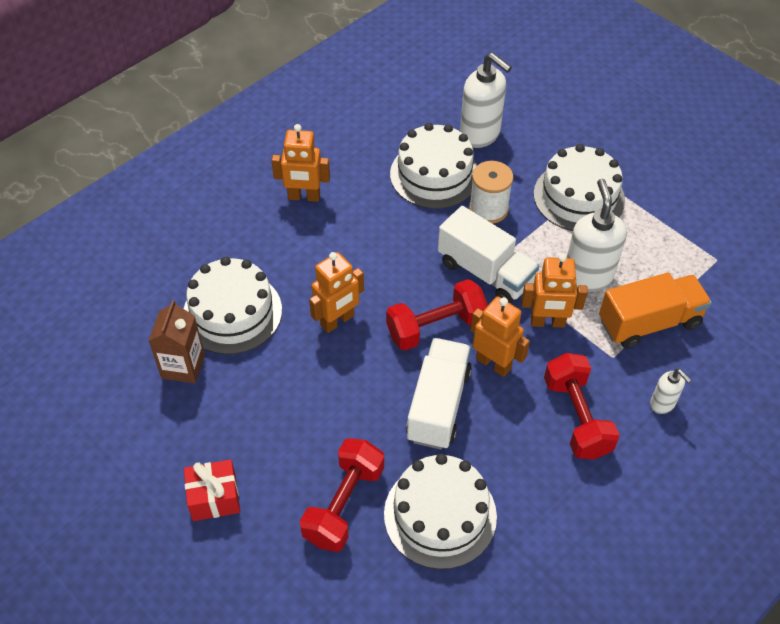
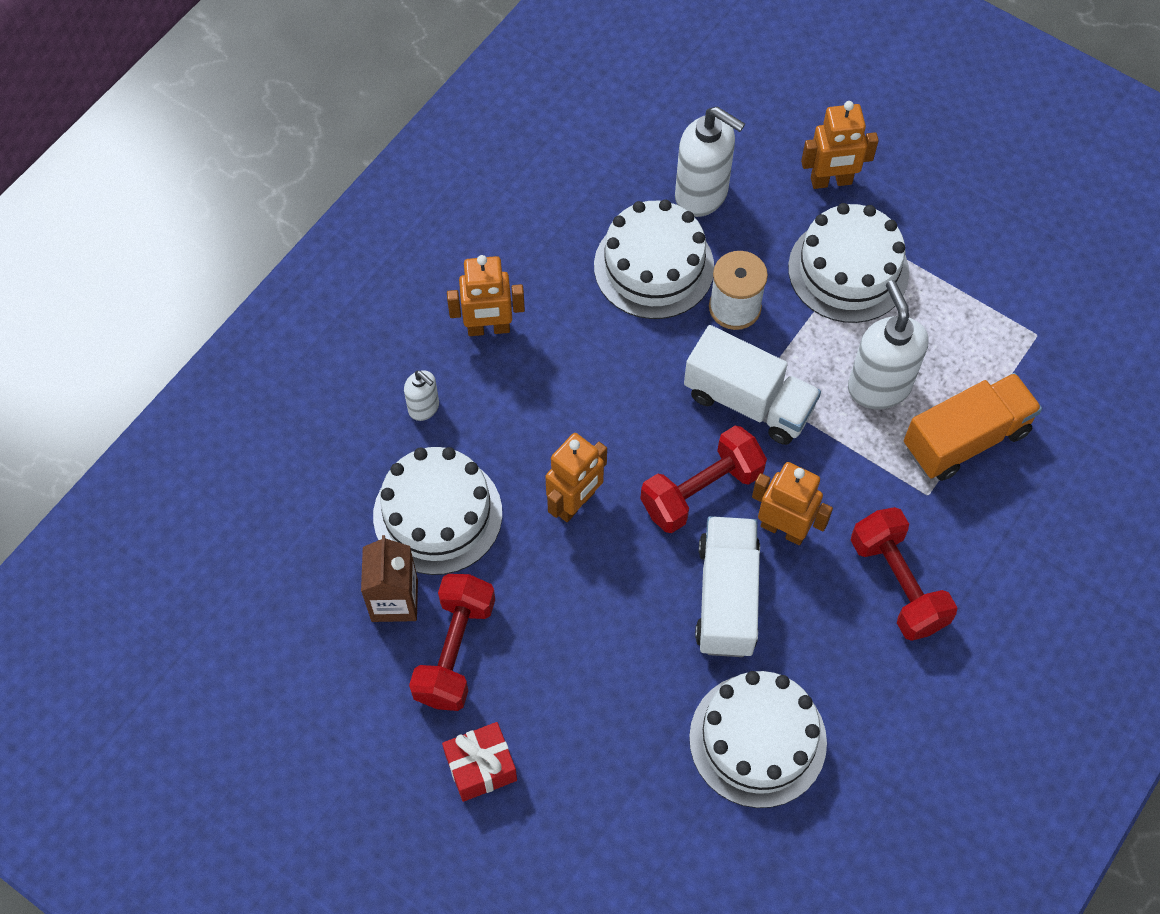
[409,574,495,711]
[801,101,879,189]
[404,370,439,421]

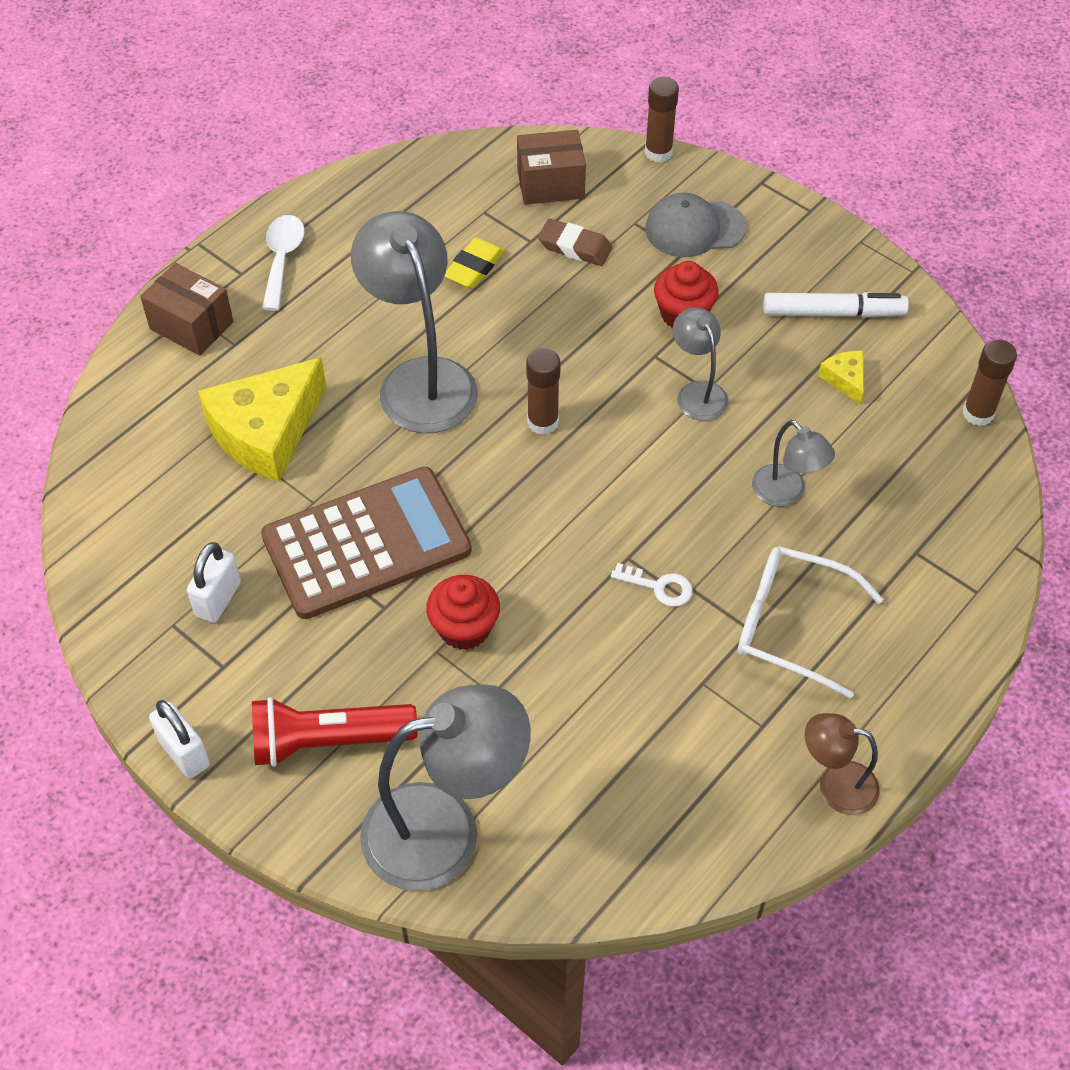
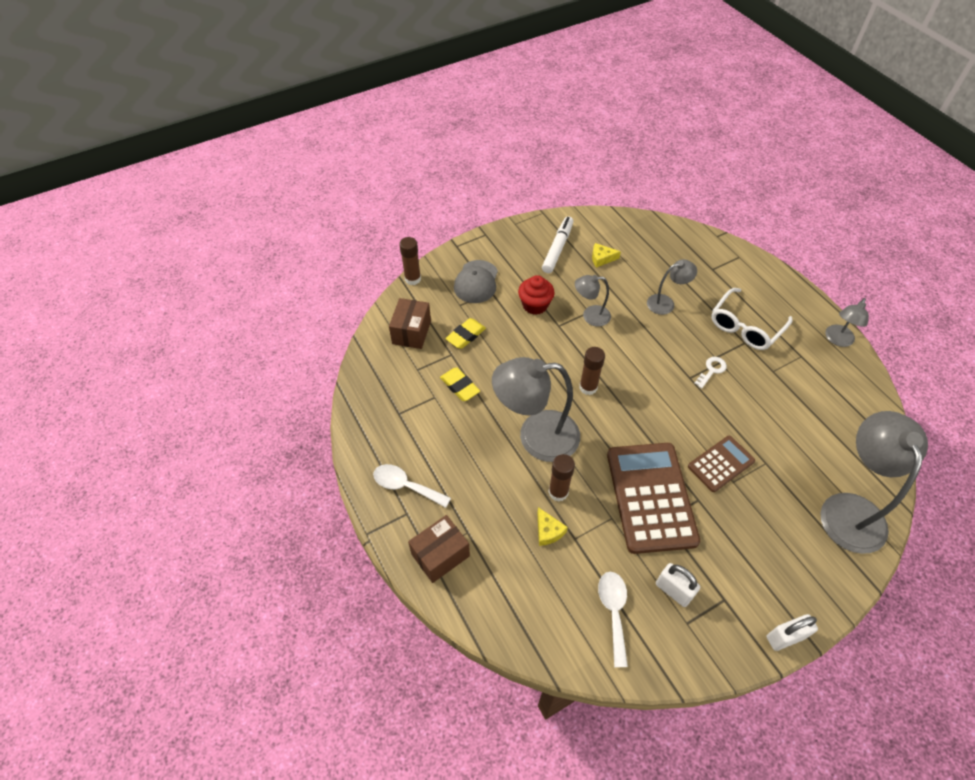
[537,507,568,546]
[252,697,418,767] (first image)
[688,436,755,492]
[445,318,486,349]
[825,298,869,347]
[549,454,575,501]
[598,572,628,667]

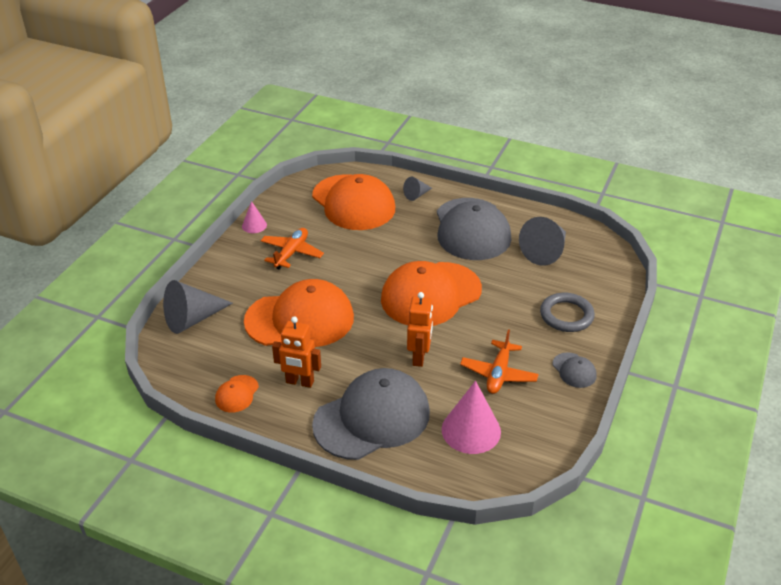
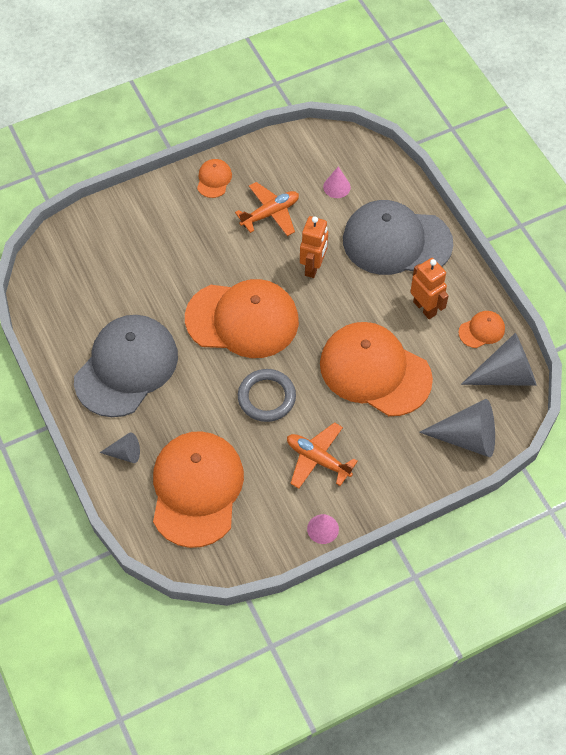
[287,422,358,489]
[300,216,328,278]
[323,166,351,198]
[461,333,537,386]
[238,369,296,422]
[197,159,232,198]

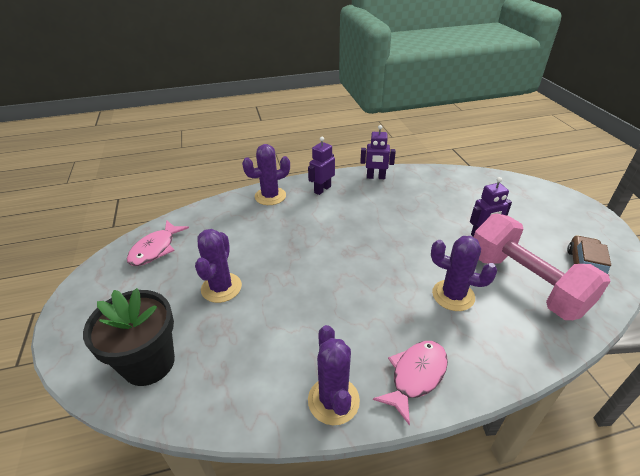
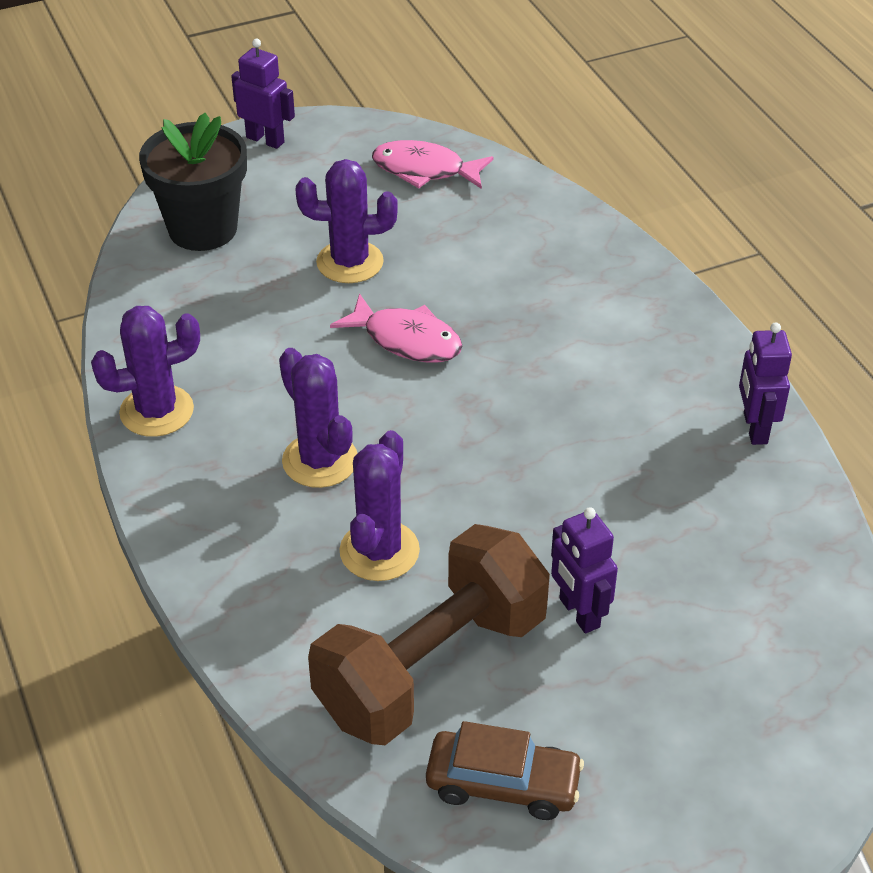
[279,348,358,488]
[231,39,295,149]
[330,293,463,363]
[308,524,550,745]

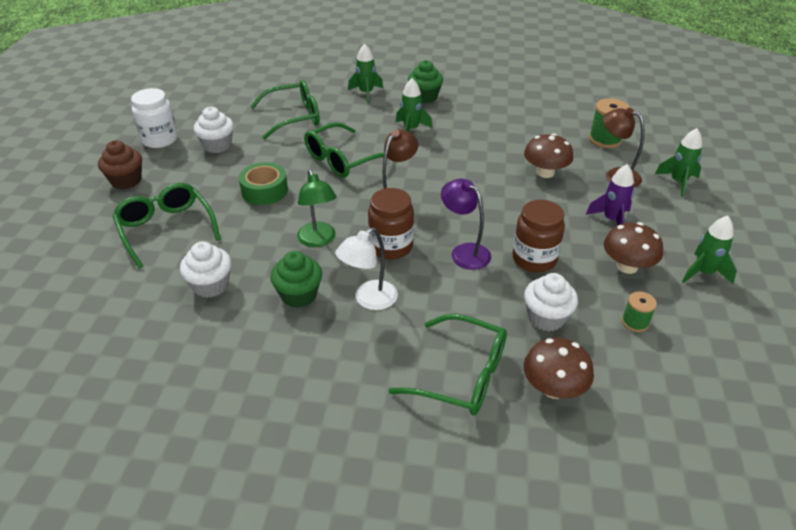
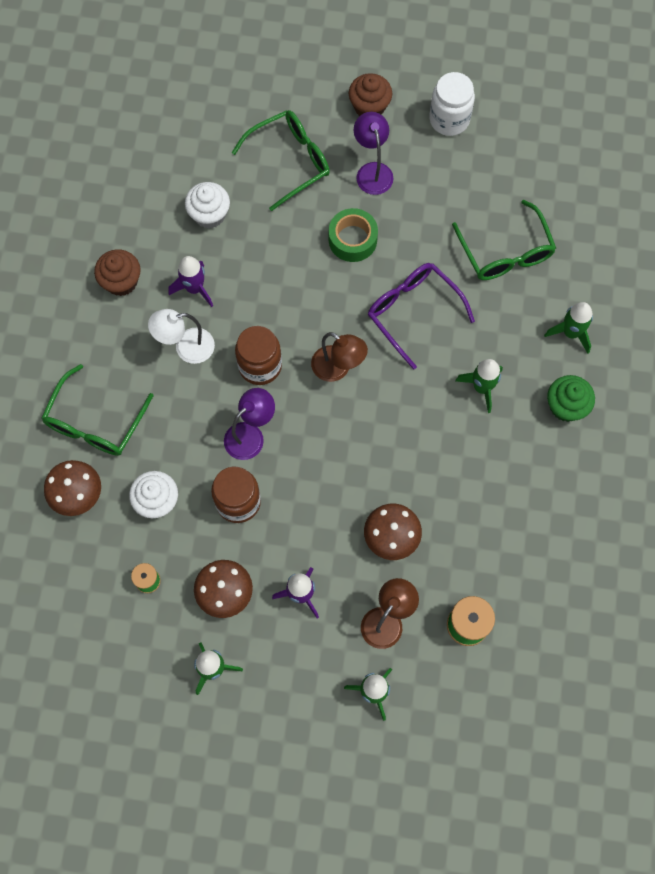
[194,107,234,153] (first image)
[168,256,213,307]
[297,169,336,247] (first image)
[368,263,475,370]
[148,309,215,364]
[94,249,141,296]
[354,112,394,195]

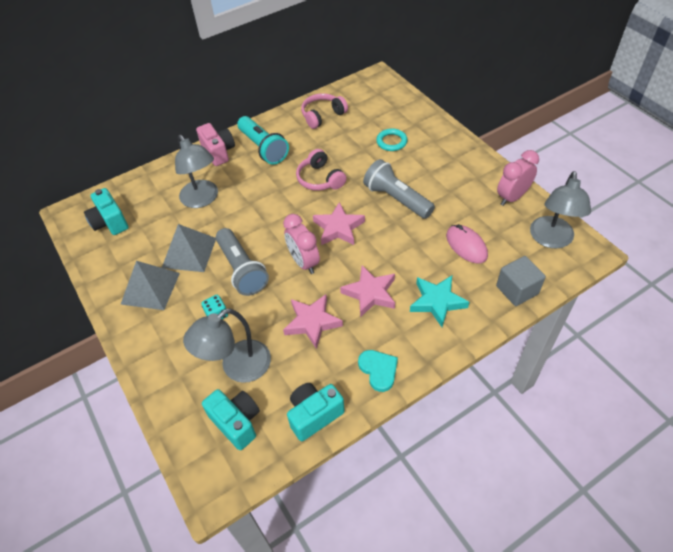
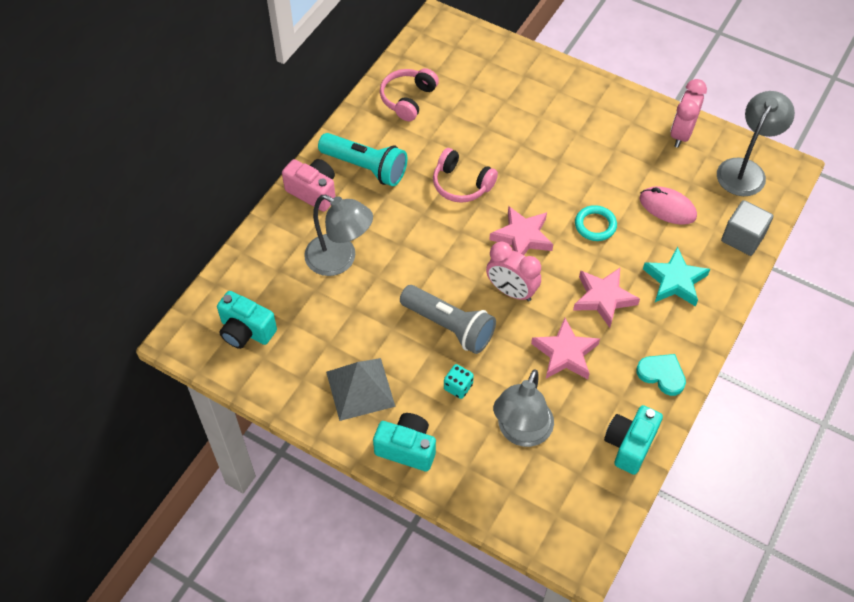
[162,224,216,272] (first image)
[373,413,436,472]
[363,159,435,219] (first image)
[575,205,617,241]
[717,91,795,196]

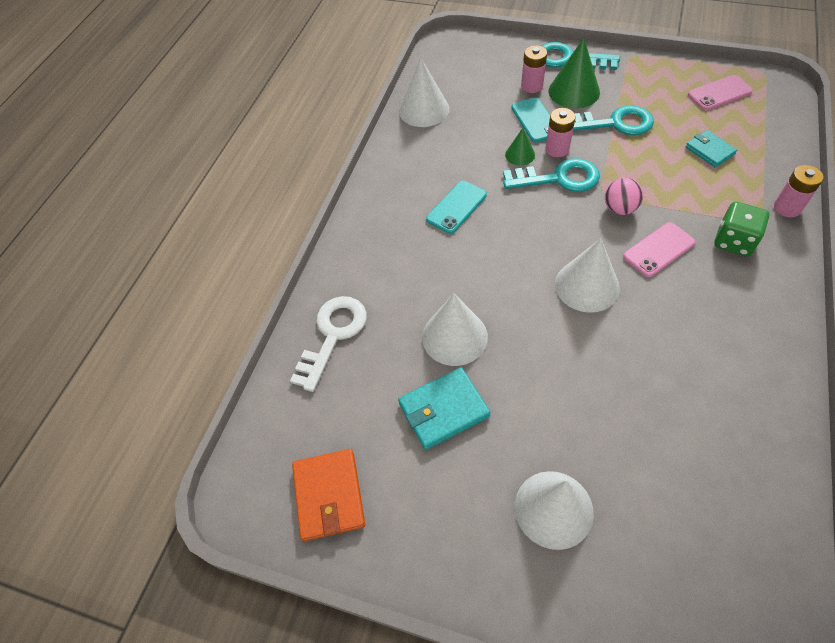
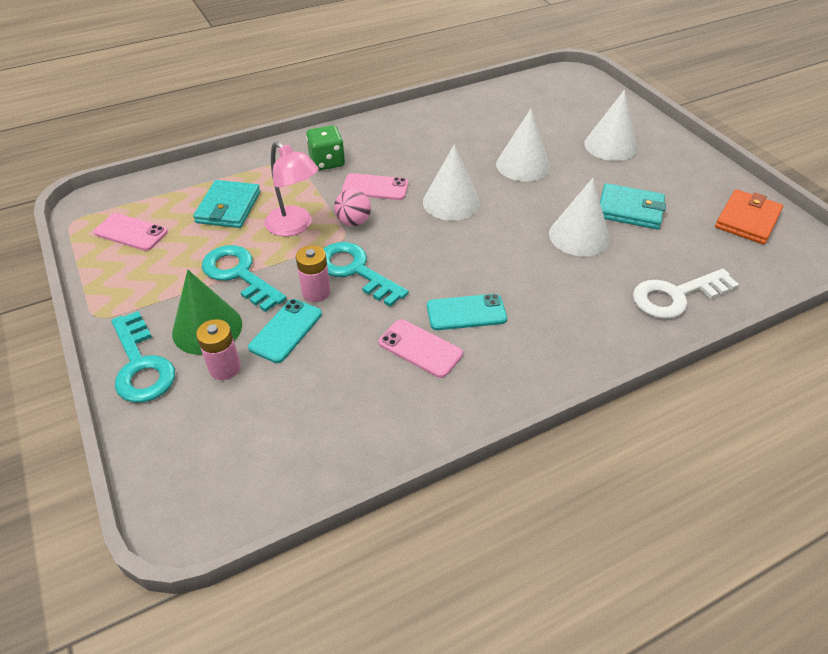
[496,109,550,182]
[505,128,535,165] (first image)
[193,180,260,228]
[774,165,824,217] (first image)
[264,142,319,236]
[379,319,463,378]

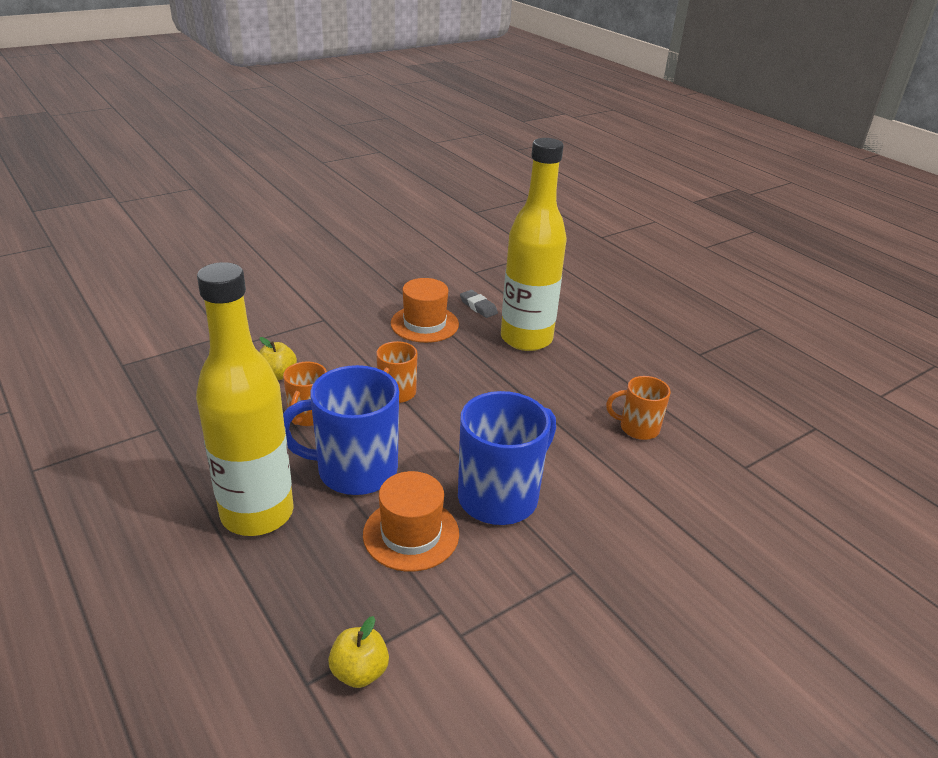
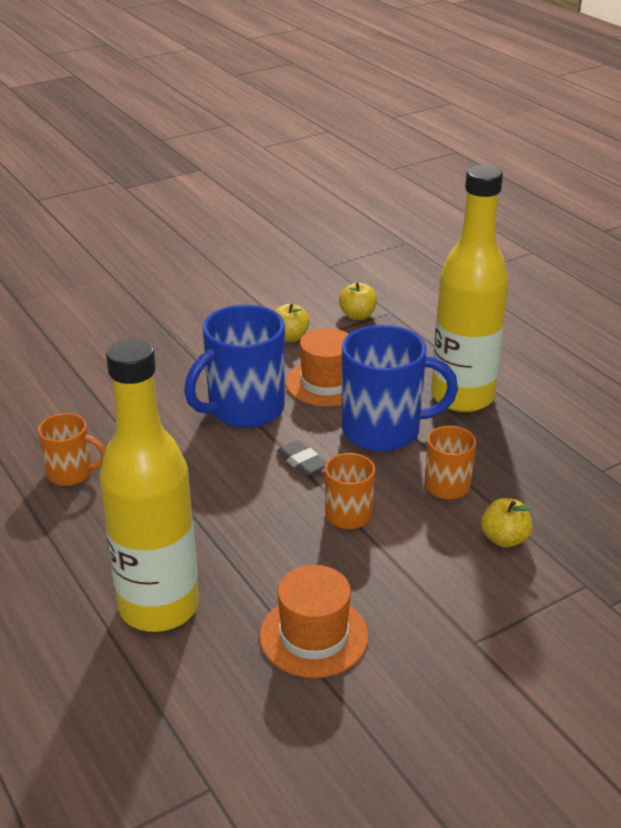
[277,440,326,476]
[275,303,310,342]

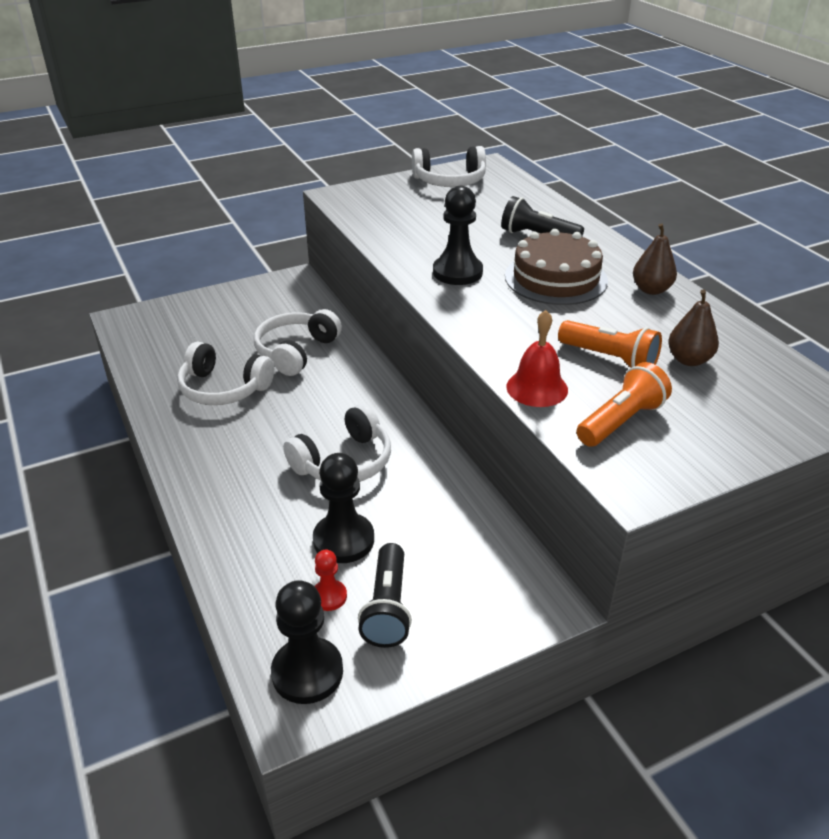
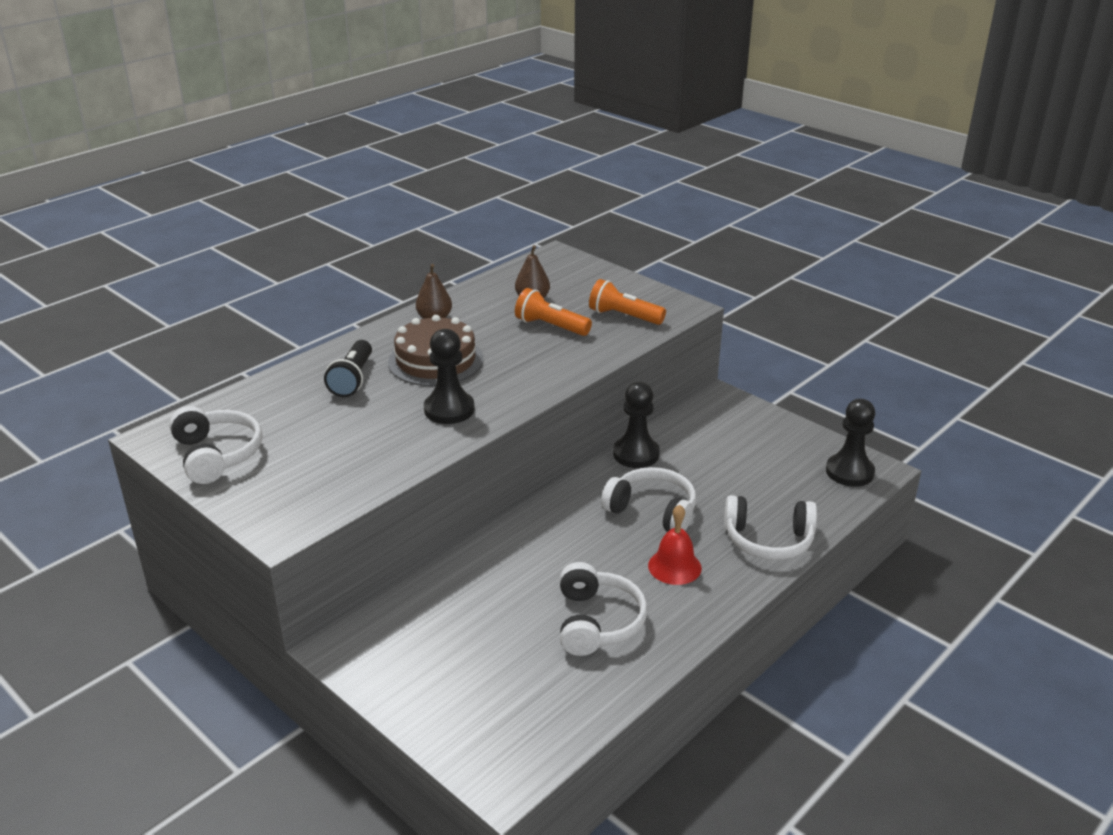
[724,495,817,560]
[613,382,660,468]
[315,550,347,611] (first image)
[358,543,412,648] (first image)
[648,504,702,585]
[515,288,592,336]

